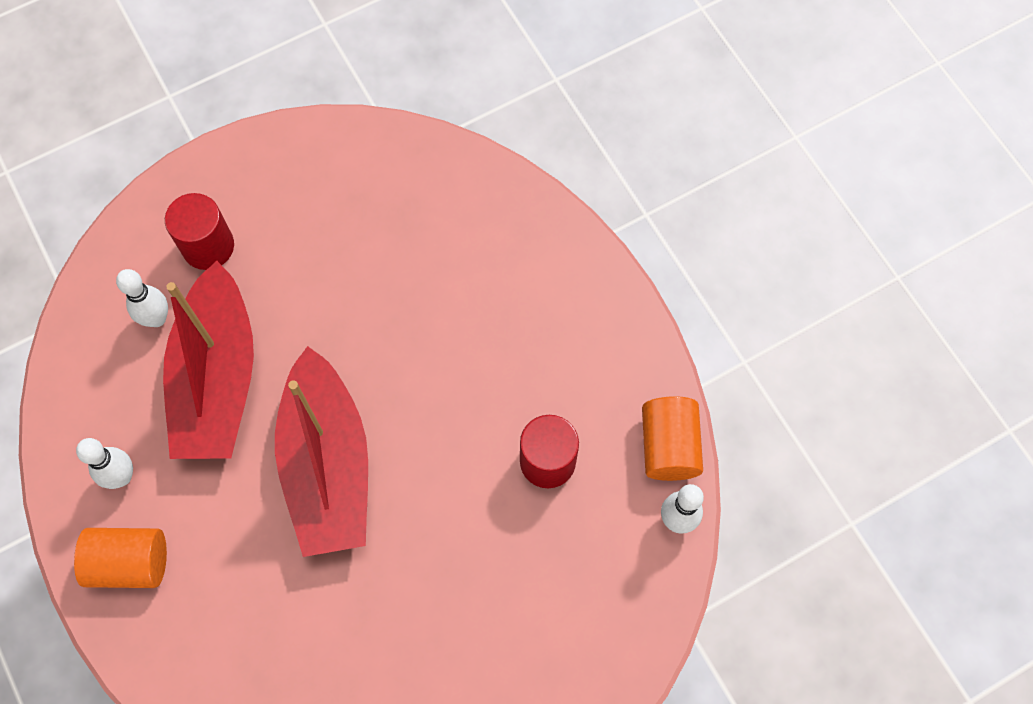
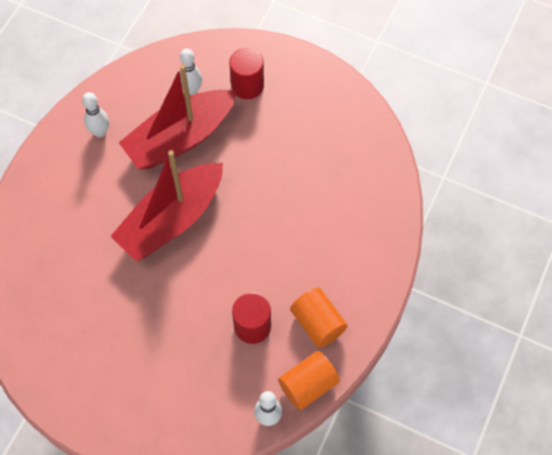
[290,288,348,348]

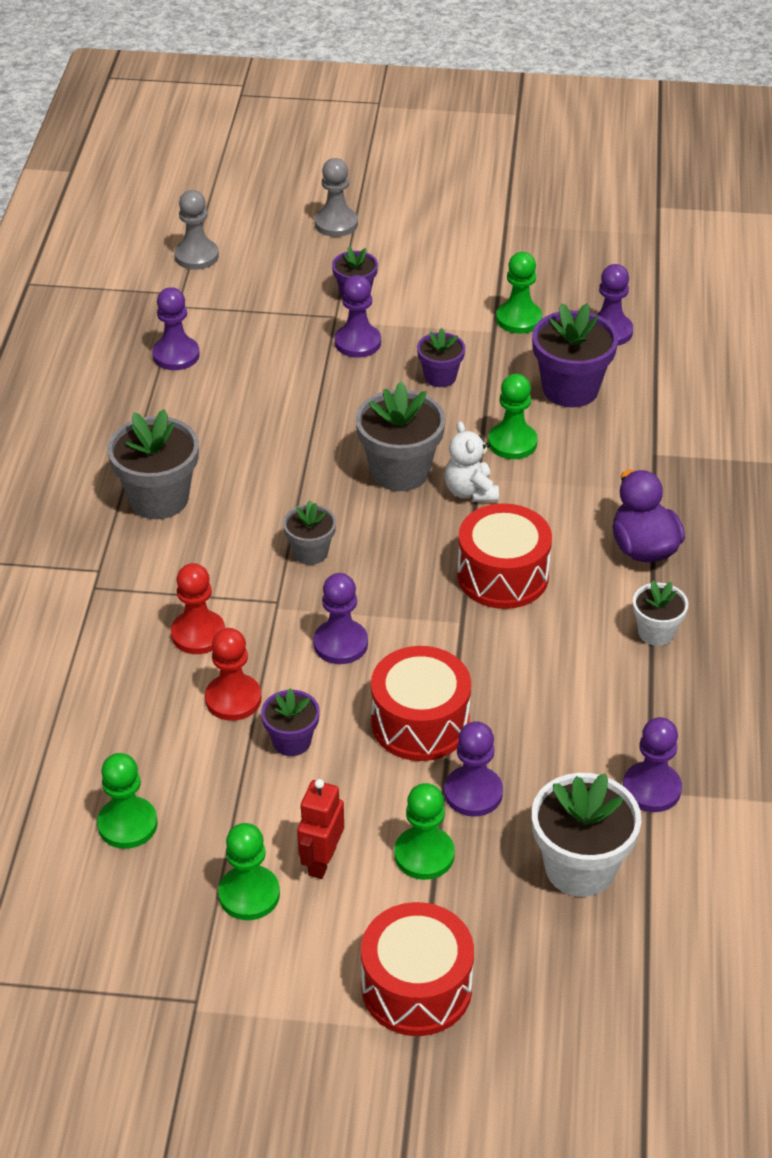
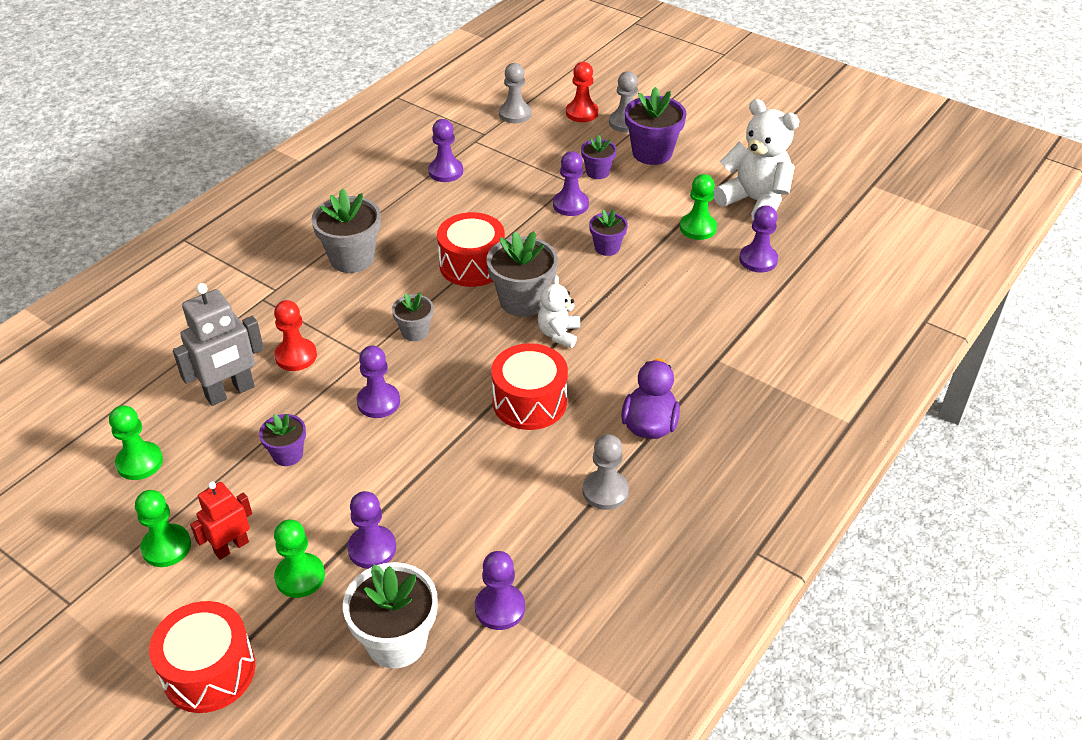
[566,62,598,122]
[437,212,505,287]
[488,374,538,459] (first image)
[625,87,687,165]
[583,434,629,510]
[173,283,264,406]
[714,99,799,220]

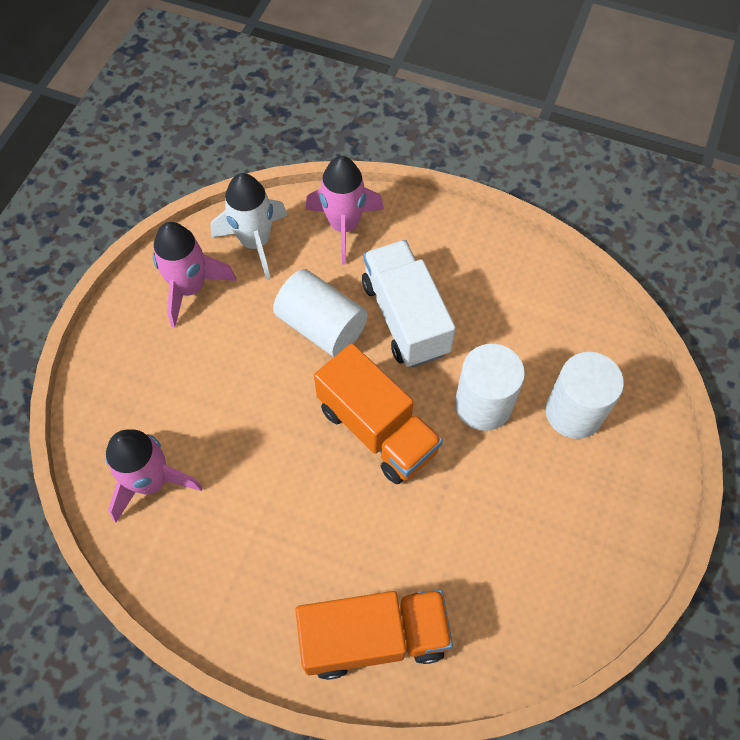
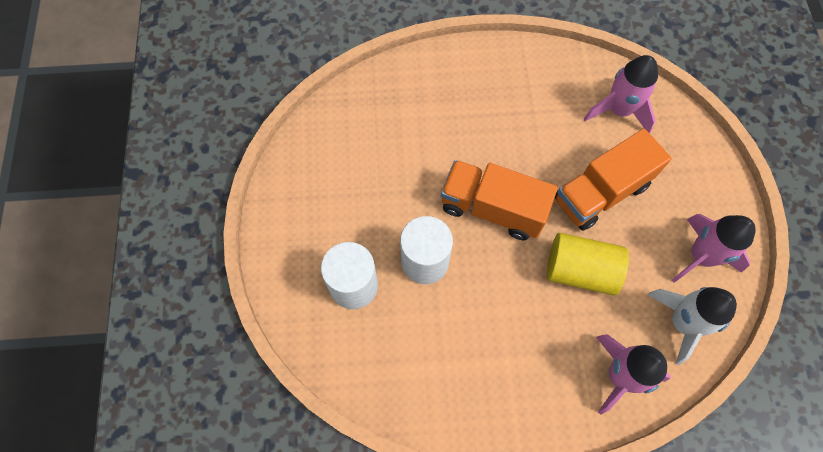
[547,233,629,296]
[555,129,672,231]
[362,240,456,367] (first image)

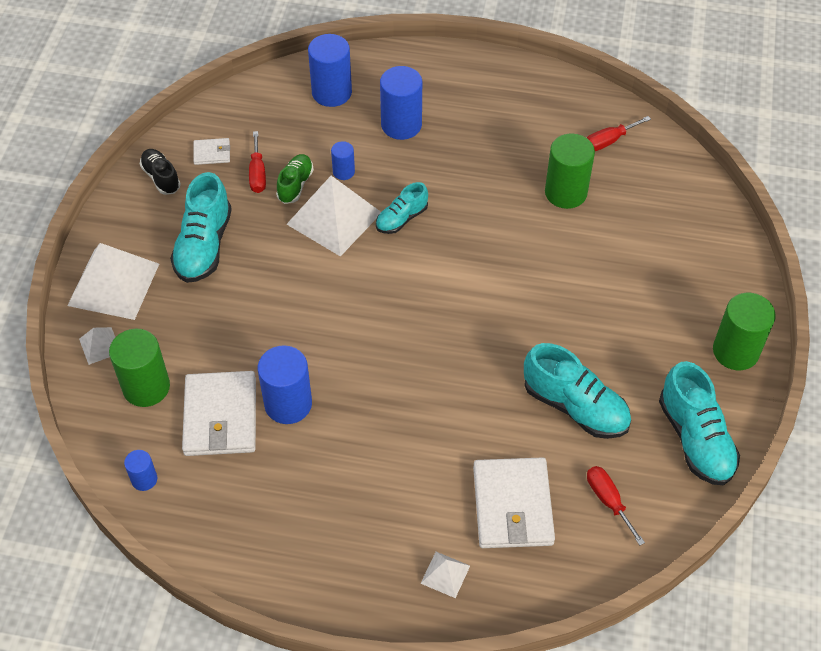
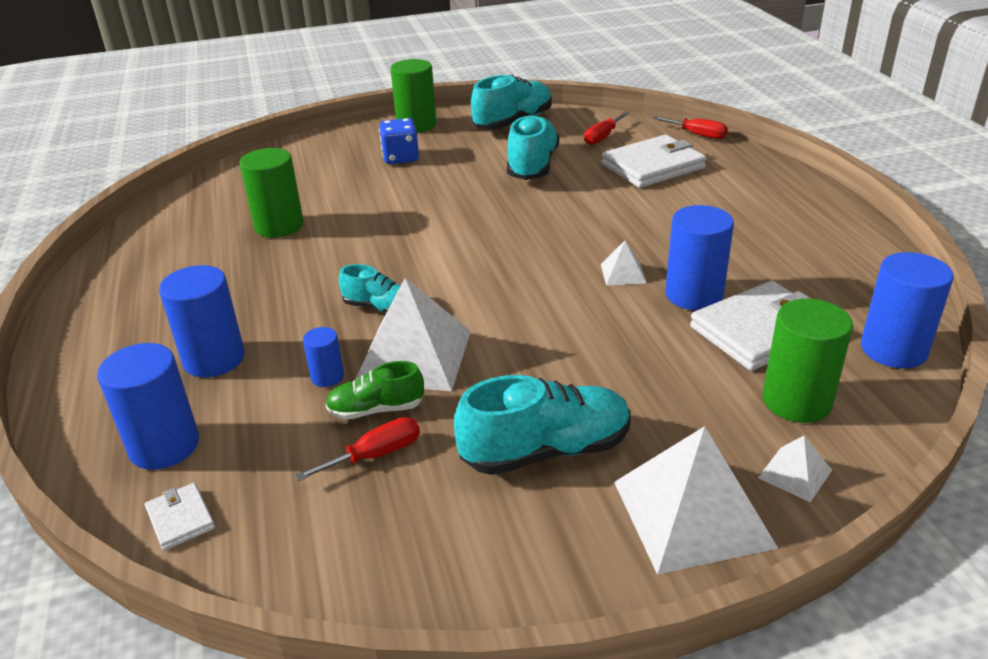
[861,252,954,369]
[140,149,181,195] (first image)
[145,483,215,550]
[601,241,647,286]
[653,116,728,139]
[379,118,419,164]

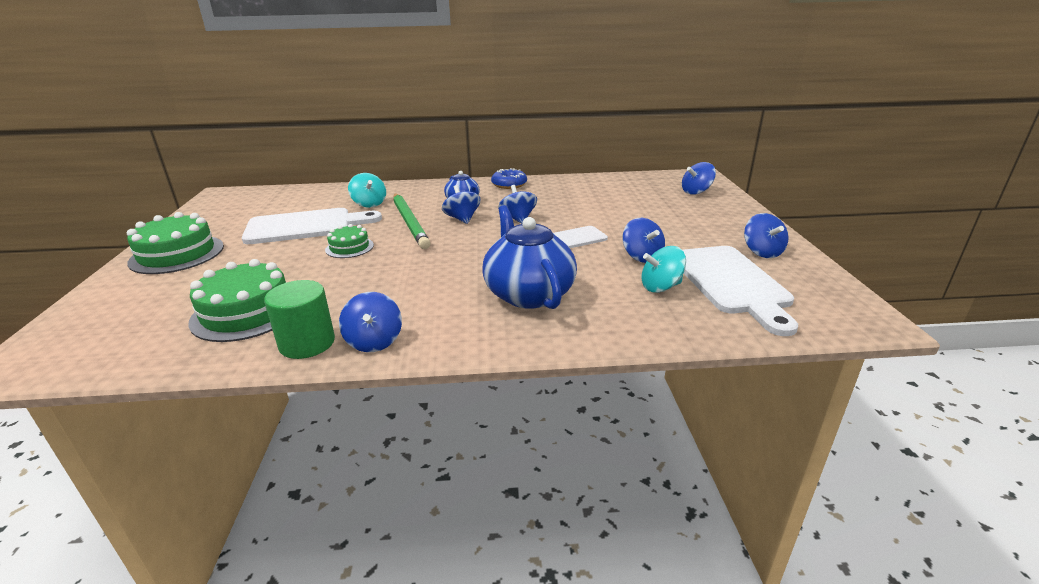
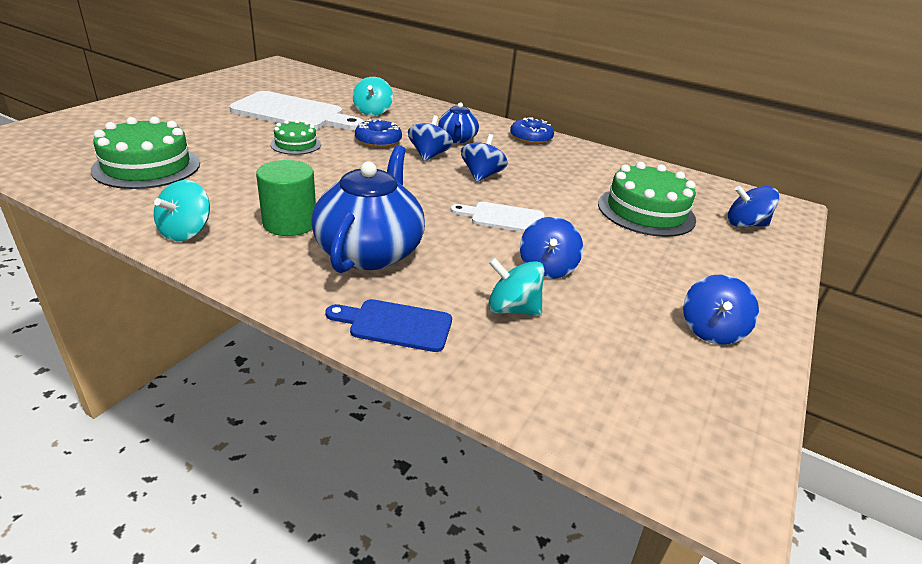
[598,162,696,237]
[256,160,316,236]
[154,180,210,241]
[355,119,402,148]
[683,246,798,336] (first image)
[325,299,452,352]

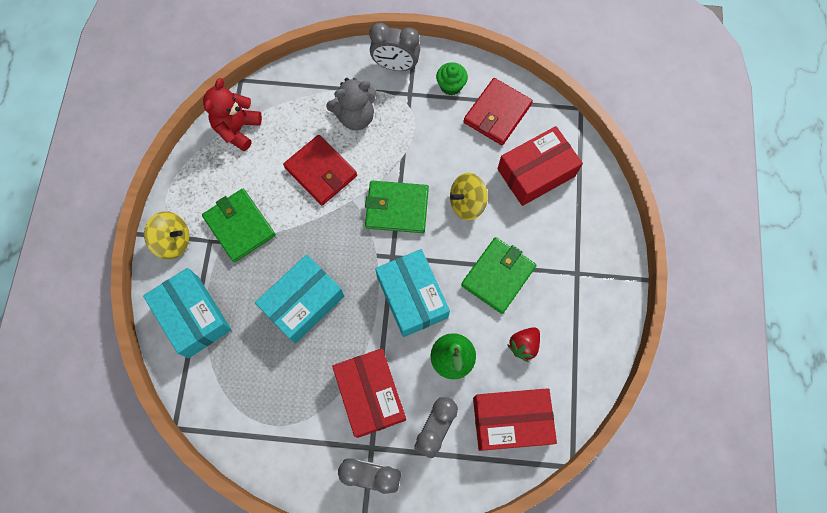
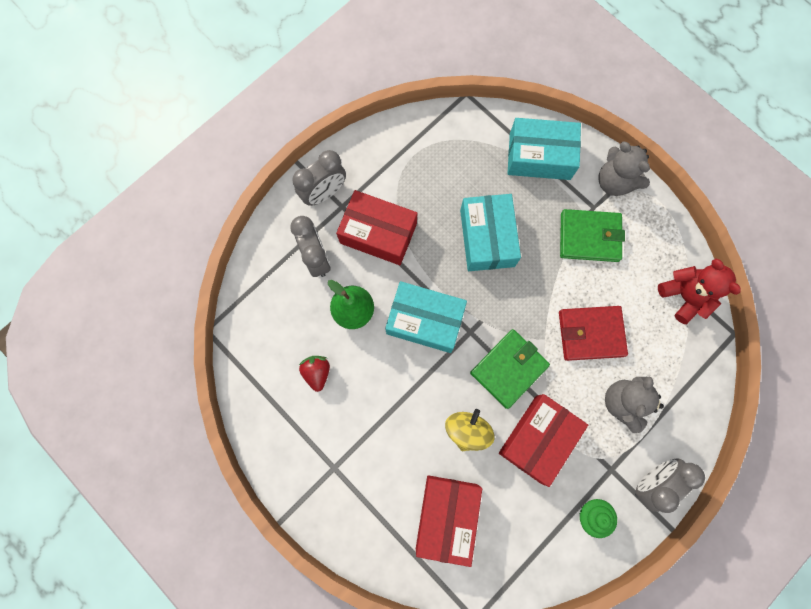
[598,142,650,196]
[461,237,537,314] (first image)
[463,78,533,145] (first image)
[499,394,588,487]

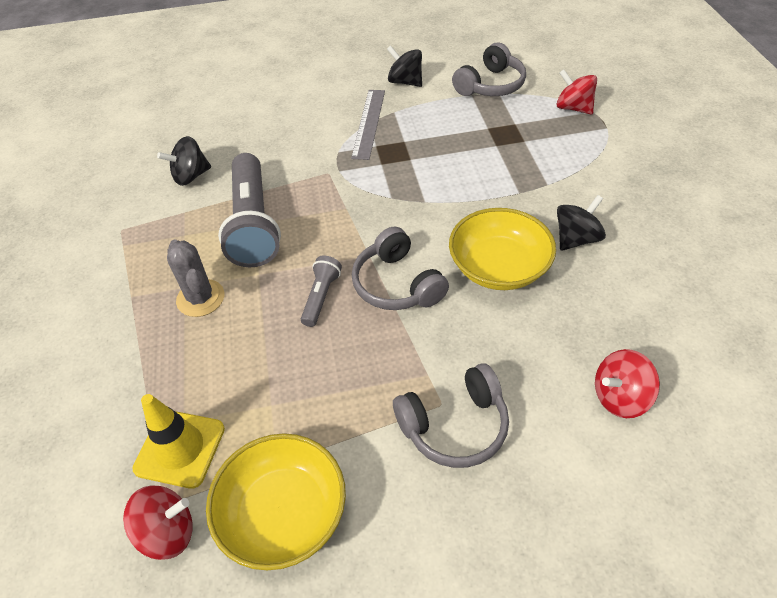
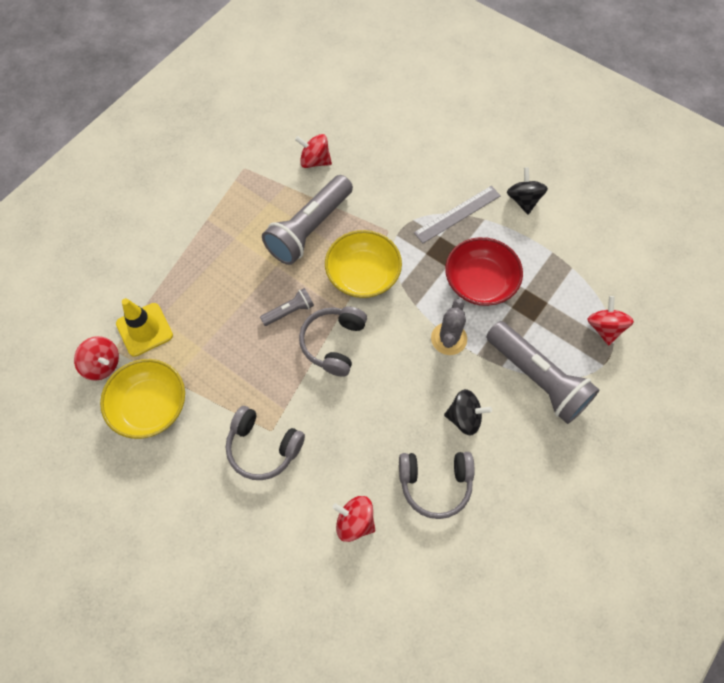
[295,134,332,168]
[431,299,467,355]
[325,230,402,298]
[399,452,475,519]
[445,237,523,306]
[486,321,599,424]

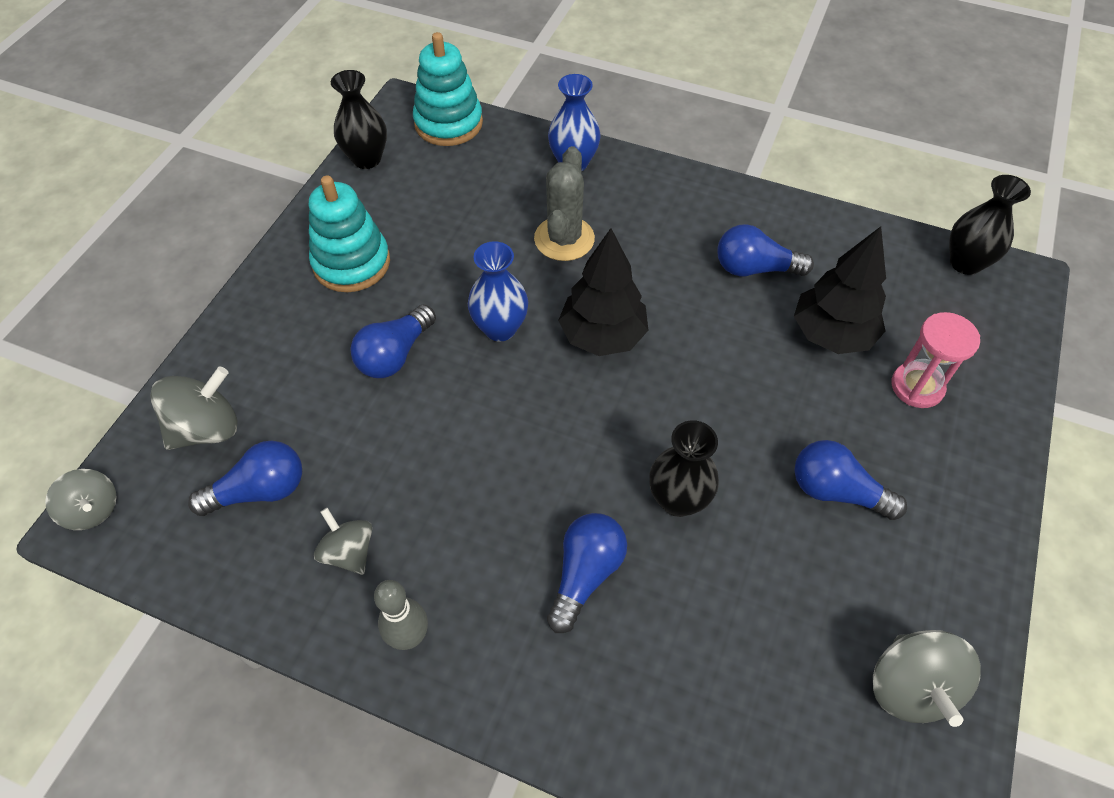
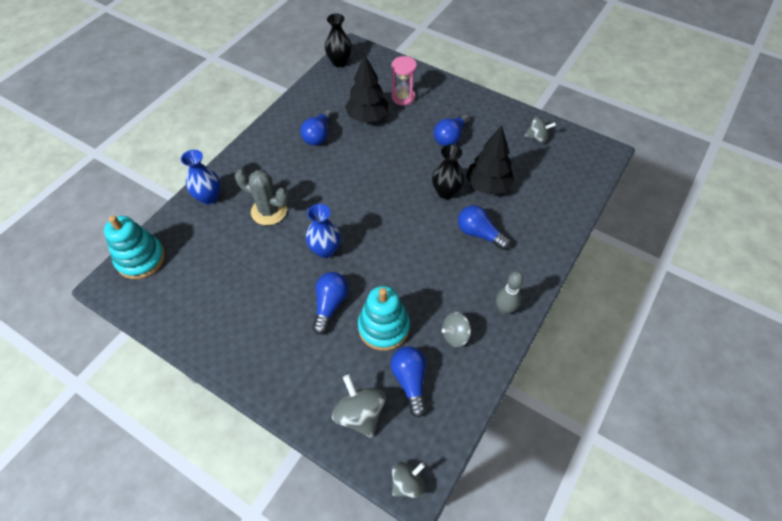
[358,286,410,351]
[331,70,387,169] (first image)
[312,272,348,334]
[466,125,514,195]
[525,117,556,143]

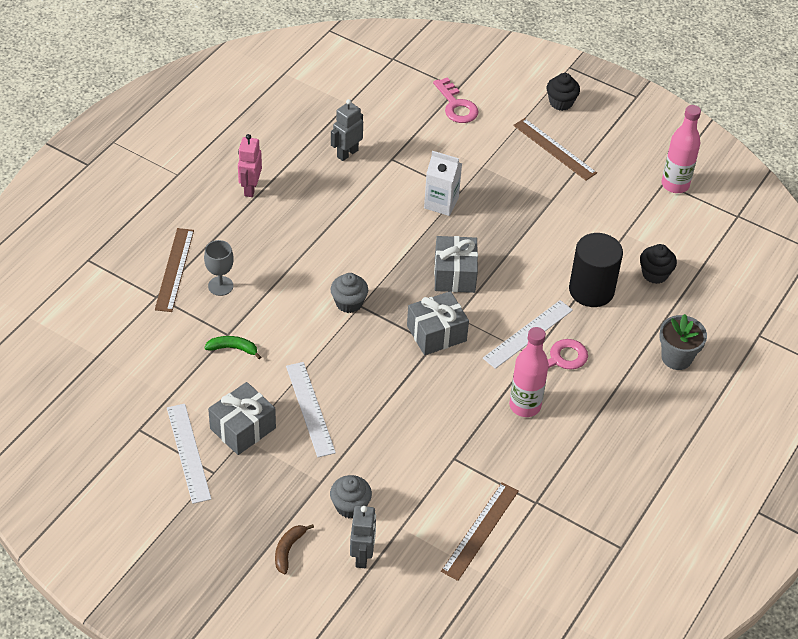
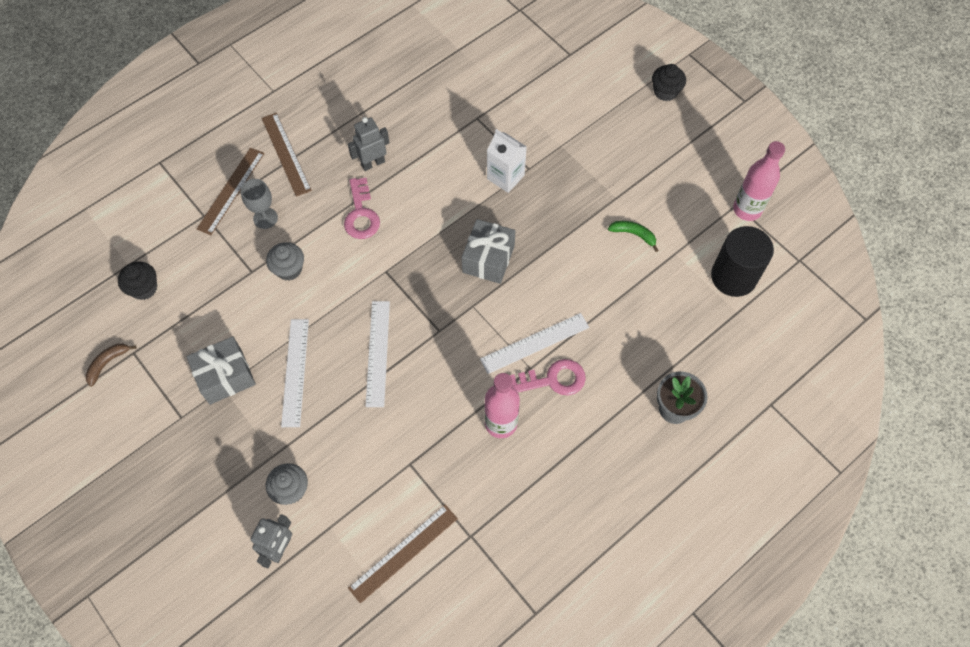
[365,301,390,407]
[608,221,659,252]
[238,134,262,197] (first image)
[85,344,137,387]
[266,242,304,281]
[348,117,389,171]
[407,291,469,355] (first image)
[344,178,380,239]
[262,113,312,197]
[711,226,774,297]
[118,261,157,300]

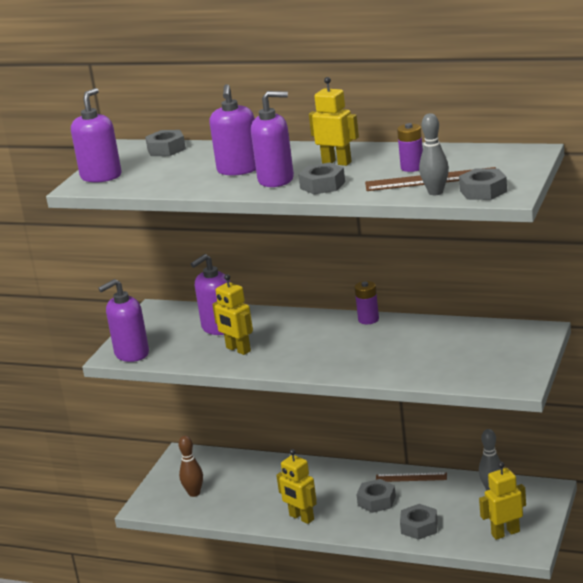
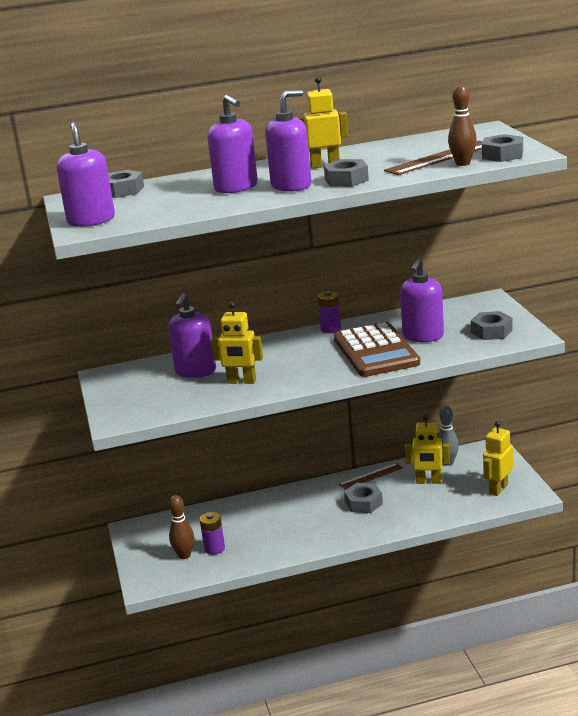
[400,258,444,342]
[405,415,450,484]
[200,512,225,555]
[471,311,513,340]
[448,84,477,166]
[334,322,420,377]

